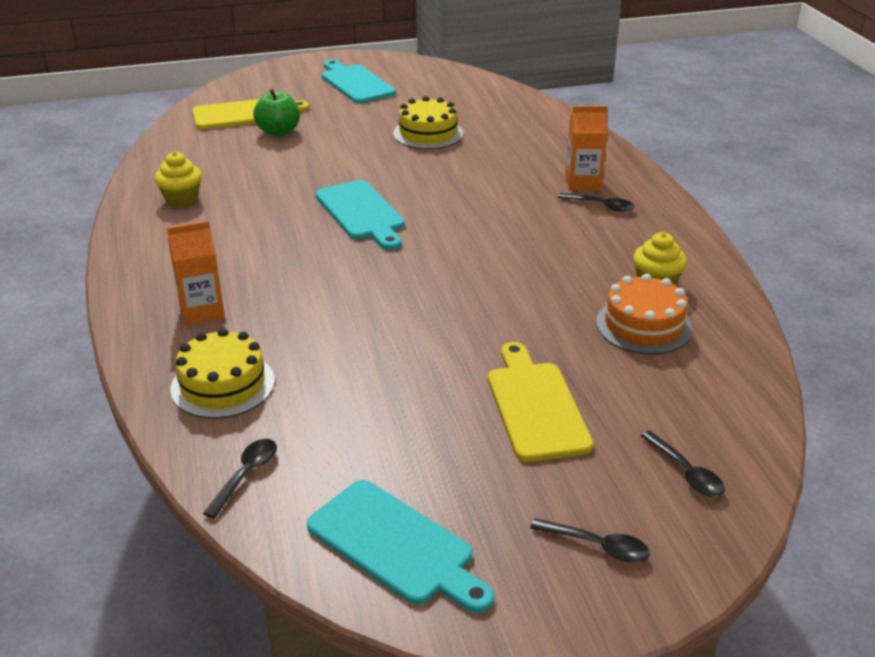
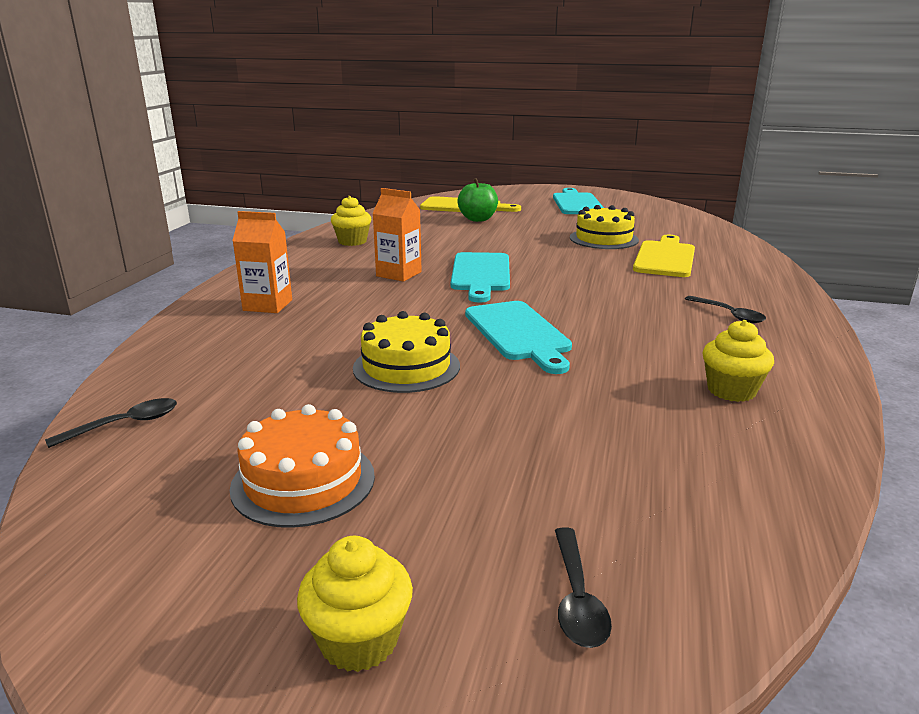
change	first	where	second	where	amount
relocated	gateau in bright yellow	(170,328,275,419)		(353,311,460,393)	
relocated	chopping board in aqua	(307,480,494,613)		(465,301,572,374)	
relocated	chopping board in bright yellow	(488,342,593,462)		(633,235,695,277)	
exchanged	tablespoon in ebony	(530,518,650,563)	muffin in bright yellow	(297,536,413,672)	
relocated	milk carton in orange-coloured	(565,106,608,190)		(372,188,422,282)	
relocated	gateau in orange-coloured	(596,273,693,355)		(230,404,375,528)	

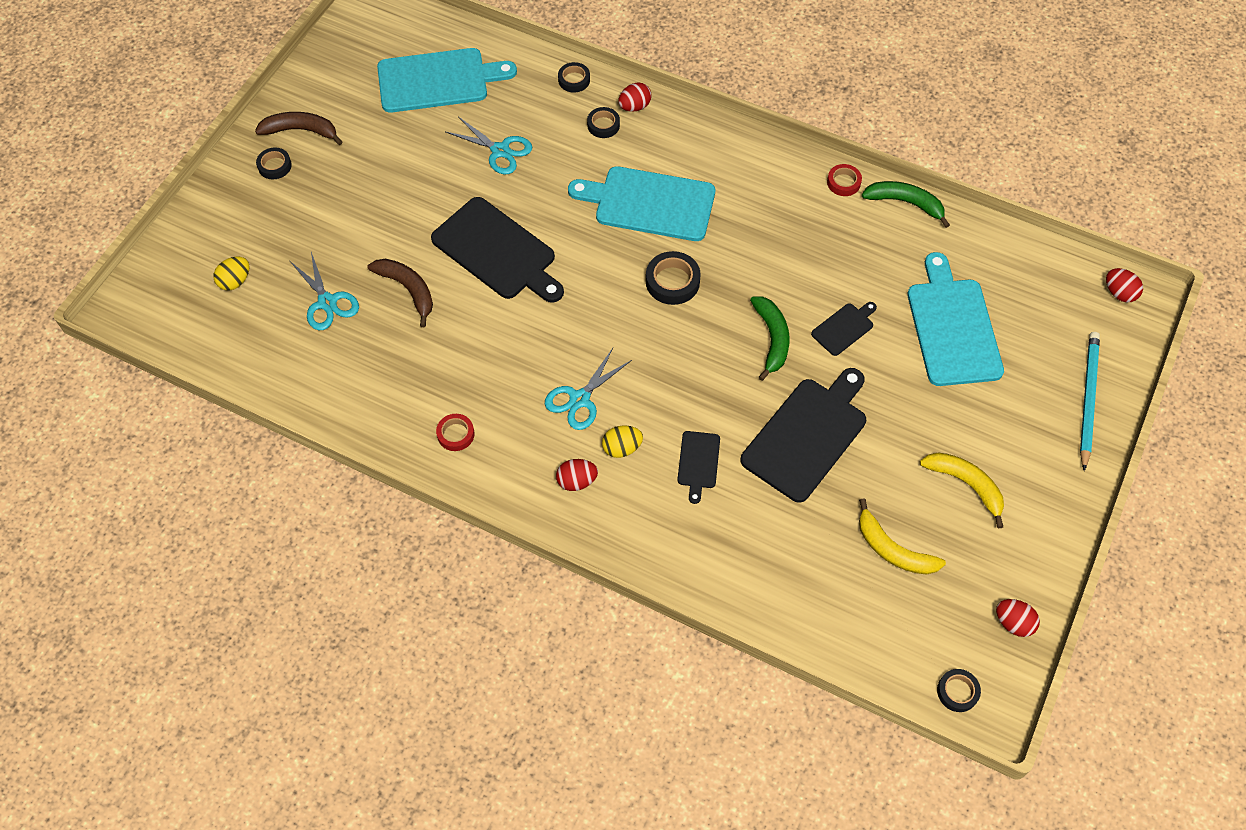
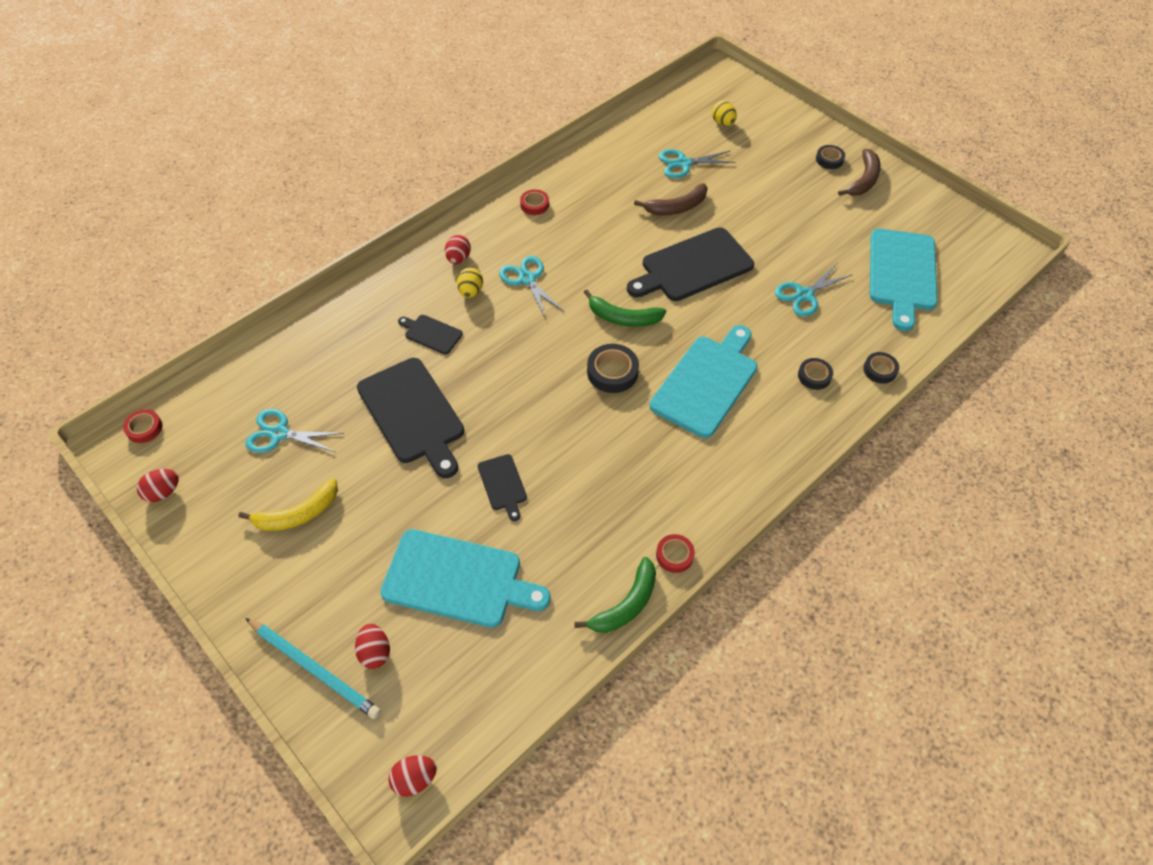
change	first	where	second	where	amount
relocated	toy egg in red	(618,82,652,111)		(355,624,390,669)	
relocated	banana in leaf-green	(750,296,790,381)		(584,290,666,327)	
exchanged	banana in bright yellow	(859,498,946,575)	scissors in aqua	(245,409,344,453)	
colour	roll of tape in ebony	(937,669,981,712)	roll of tape in red	(123,409,163,443)	

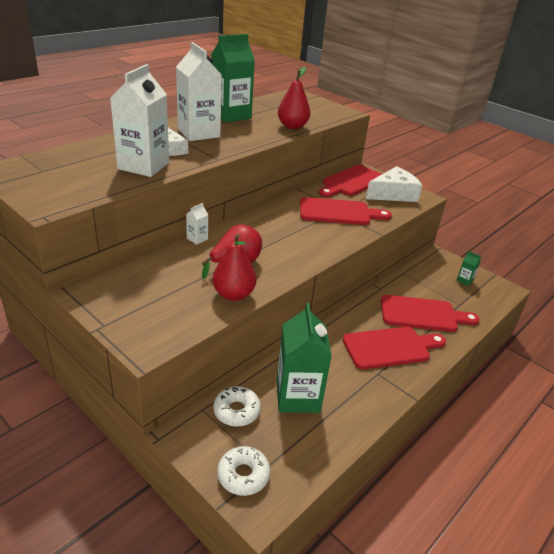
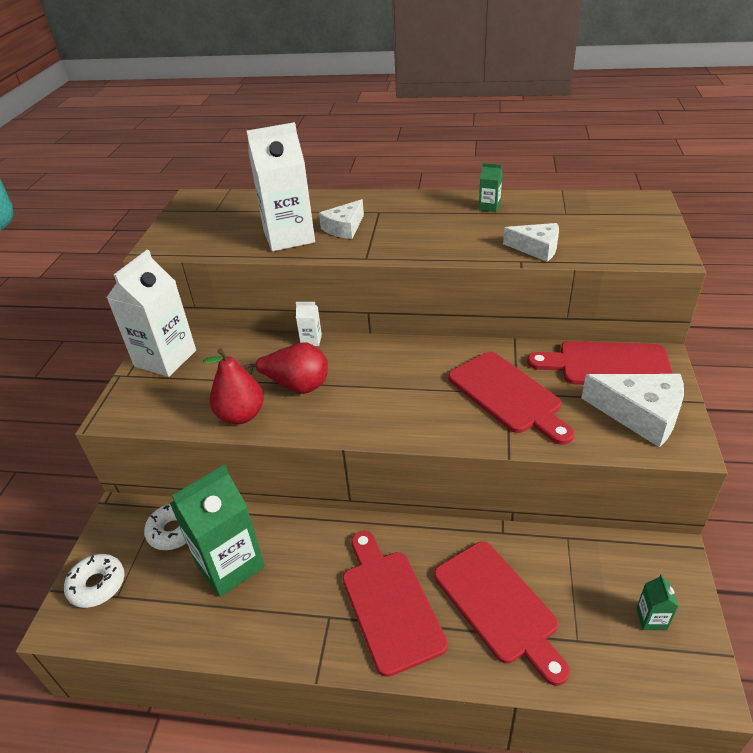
change	first	where	second	where	amount
relocated	milk carton in white	(176,42,222,141)		(106,250,196,377)	
size	milk carton in leaf-green	(211,34,255,123)		(479,163,503,212)	x0.42
exchanged	pear fruit in red	(278,67,310,129)	cheese wedge in white	(503,223,559,262)	
spun	chopping board in red	(343,327,446,370)		(343,531,448,677)	150 degrees counterclockwise

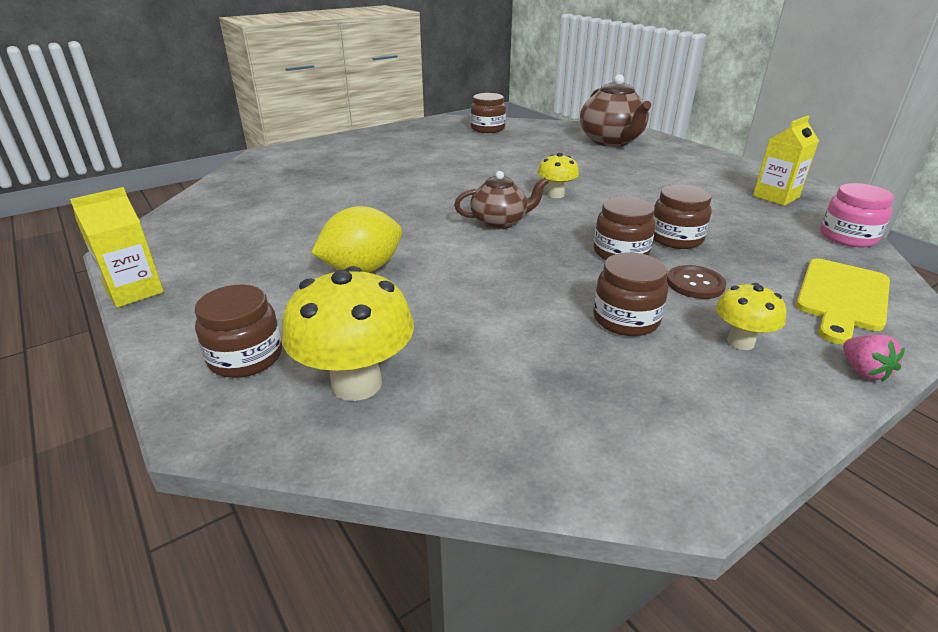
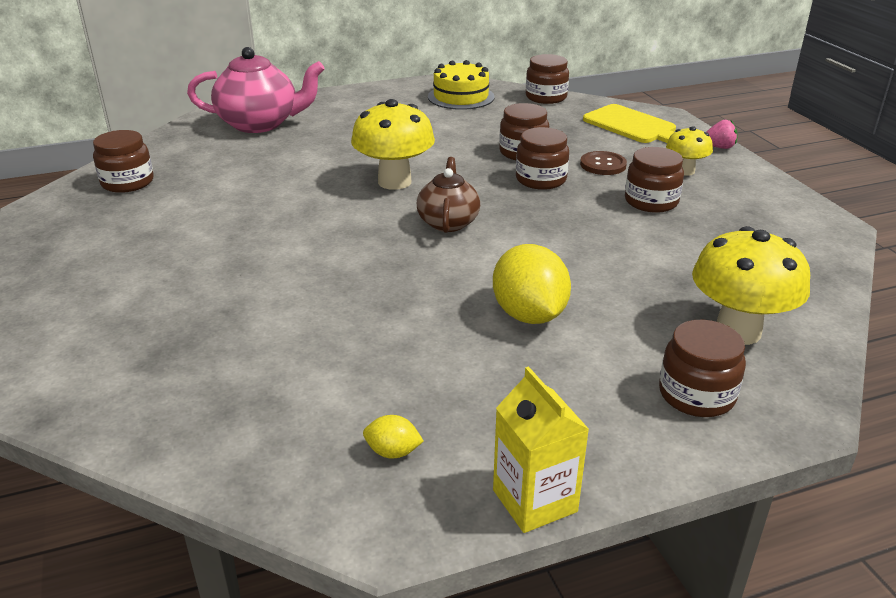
change	first	where	second	where	amount
size	mushroom in bright yellow	(537,153,579,198)		(351,99,435,190)	x1.77
colour	tea pot in brown	(580,75,651,147)	tea pot in pink	(187,47,325,133)	
exchanged	milk carton in bright yellow	(753,116,819,206)	gateau in bright yellow	(428,60,495,110)	
colour	jam jar in pink	(821,183,894,248)	jam jar in brown	(526,54,569,104)	
appeared			toy lemon in bright yellow	(363,415,424,459)	

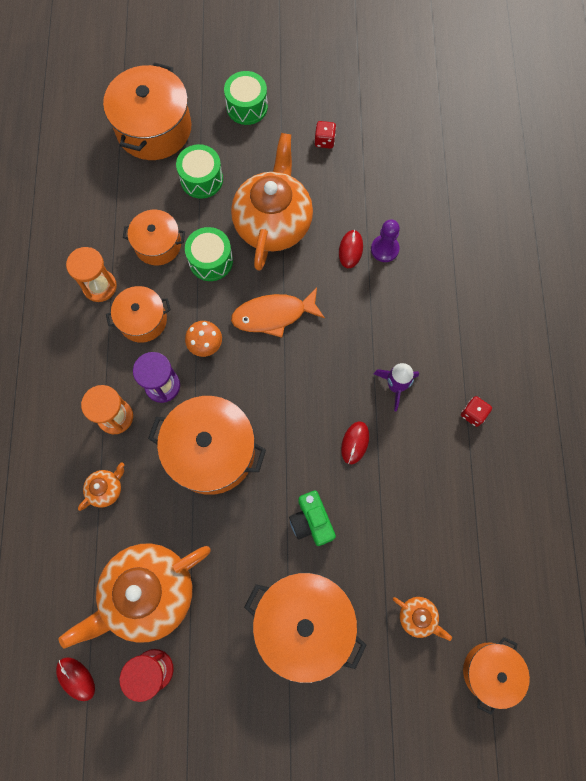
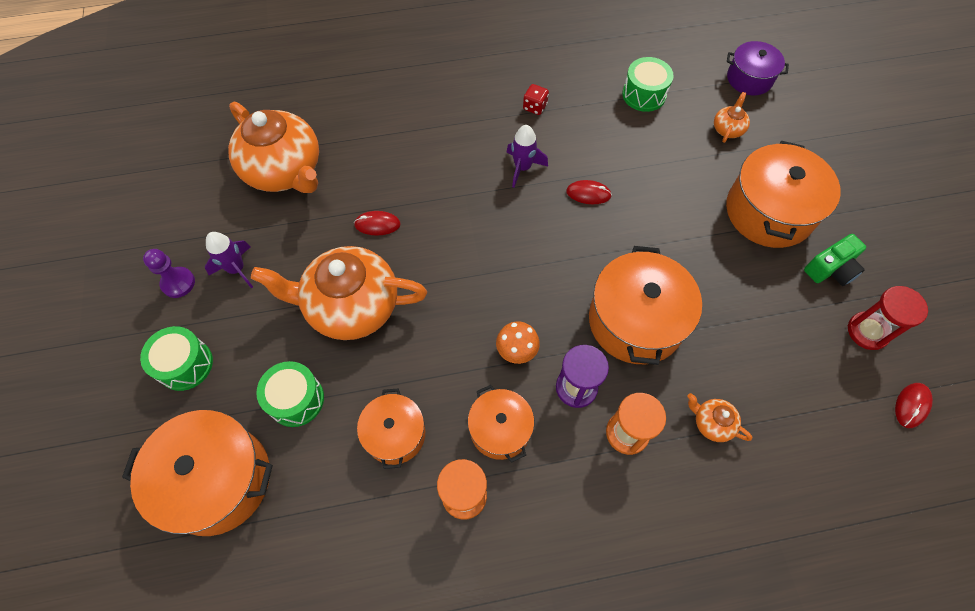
change	first	where	second	where	amount
relocated	tea pot in orange-coloured	(58,543,210,649)		(228,102,319,193)	
relocated	snare drum in leaf-green	(185,227,233,281)		(622,57,674,112)	
missing	fish figure in orange-coloured	(231,288,325,338)			
relocated	photo camera in leaf-green	(289,491,336,546)		(804,234,866,286)	
exchanged	dice in red	(314,121,336,149)	rocket in royal purple	(205,232,253,288)	
relocated	pawn in royal purple	(371,219,400,262)		(143,249,195,298)	
colour	stockpot in orange-coloured	(463,637,530,715)	stockpot in royal purple	(727,41,789,95)	

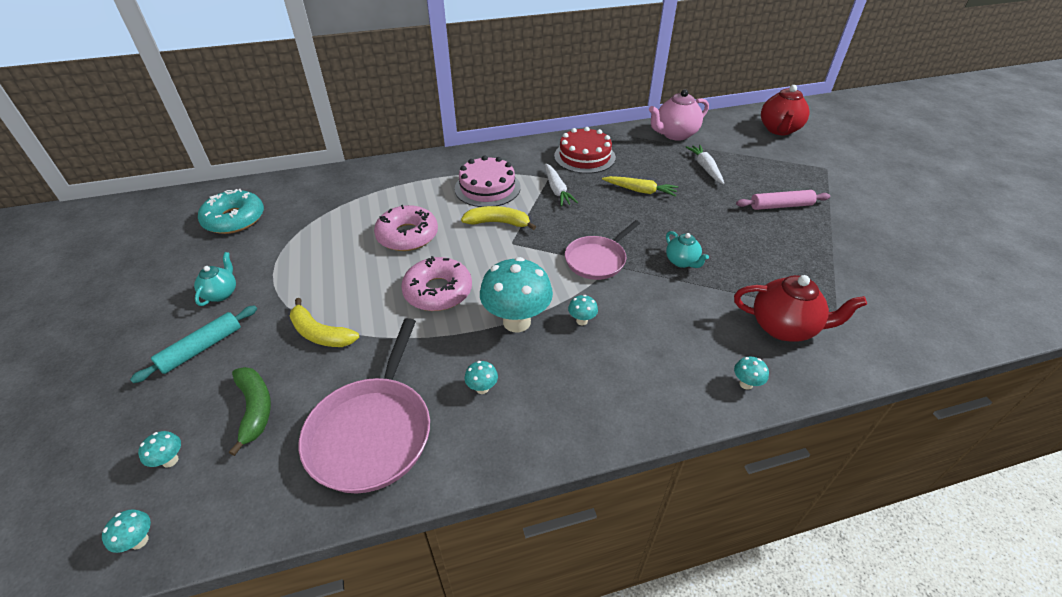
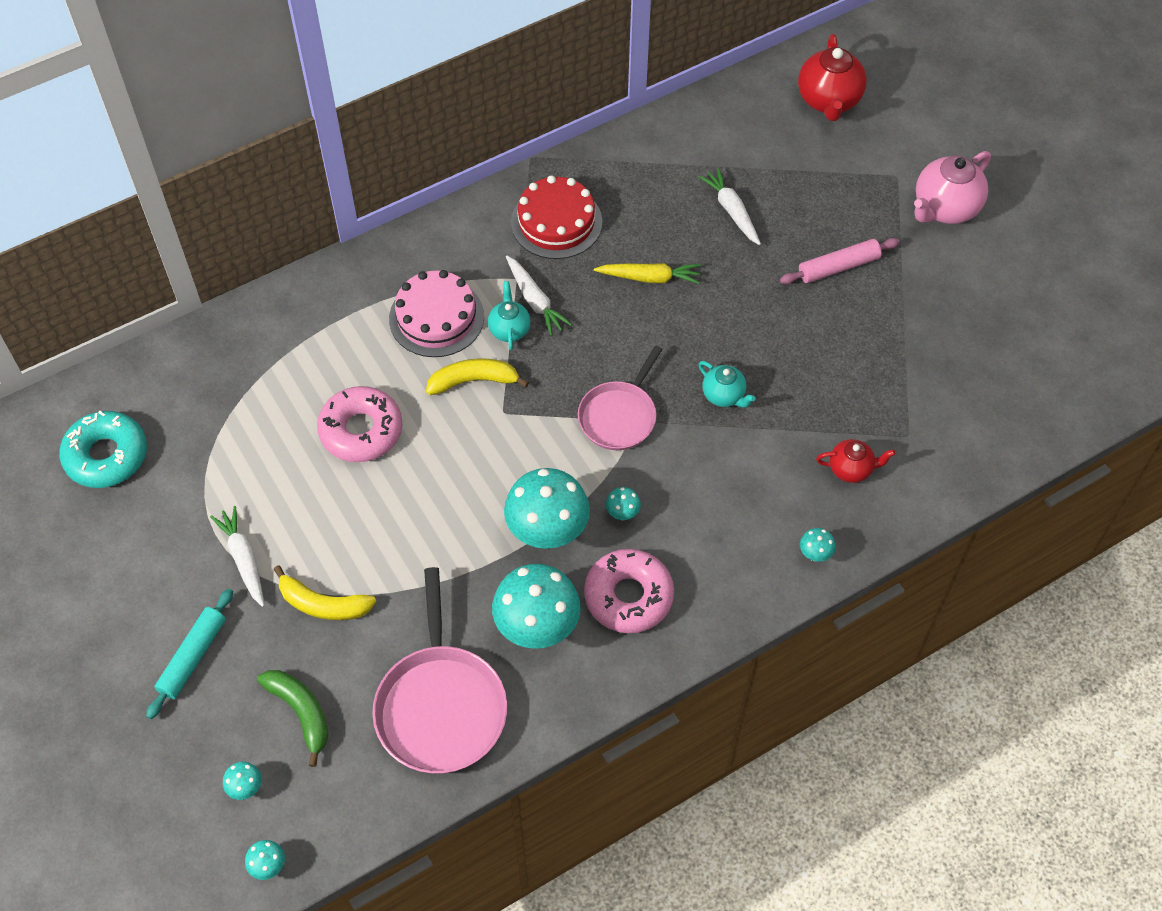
change	first	where	second	where	amount
relocated	tea pot in aqua	(194,252,236,306)		(488,281,531,350)	
relocated	glazed donut in pink	(401,256,472,311)		(584,549,674,633)	
size	mushroom in aqua	(465,361,498,394)		(492,564,581,649)	x2.38
relocated	tea pot in pink	(649,89,709,141)		(914,151,991,224)	
size	tea pot in red	(734,275,867,342)		(816,439,895,483)	x0.58
appeared			toy carrot in white	(210,506,265,607)	

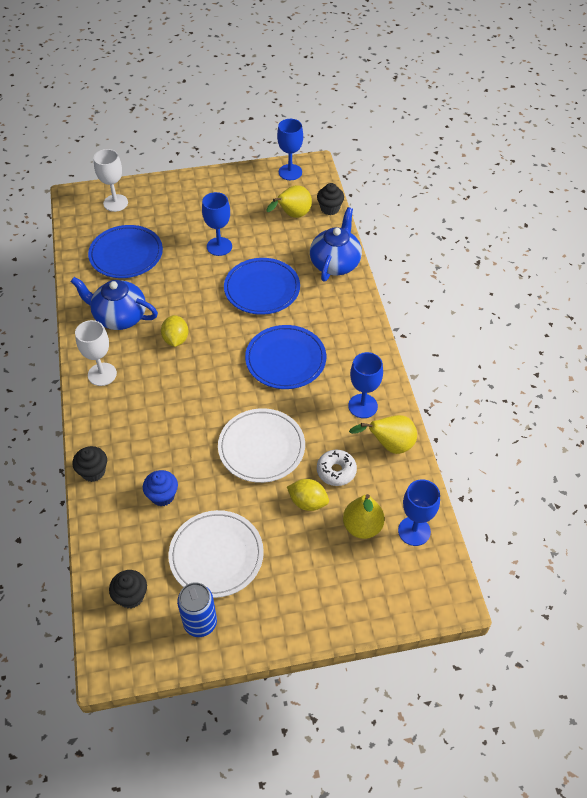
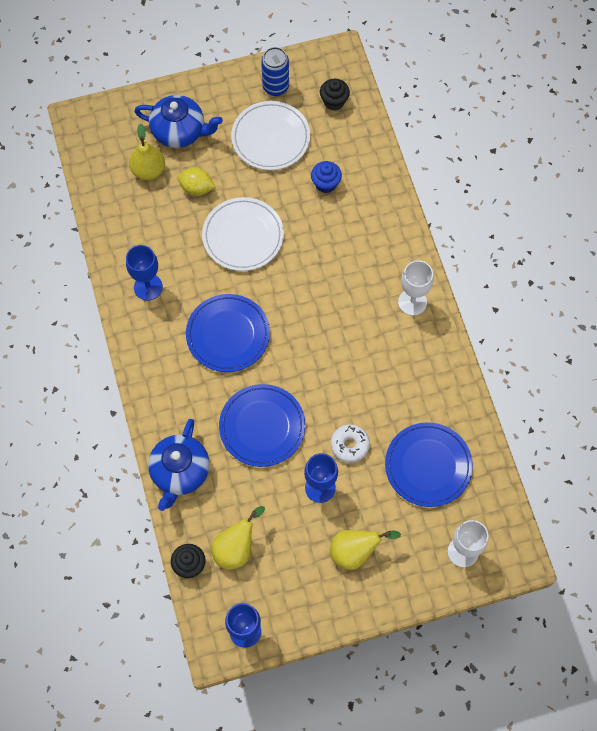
change	first	where	second	where	amount
relocated	tea pot in blue	(71,277,158,330)		(134,95,223,148)	
missing	muffin in ebony	(72,446,107,482)			
missing	toy lemon in bright yellow	(161,315,188,347)			
relocated	glazed donut in white	(317,450,357,486)		(331,424,370,463)	
relocated	pear fruit in bright yellow	(349,415,417,454)		(330,530,401,570)	
missing	goblet in blue	(398,479,440,546)			

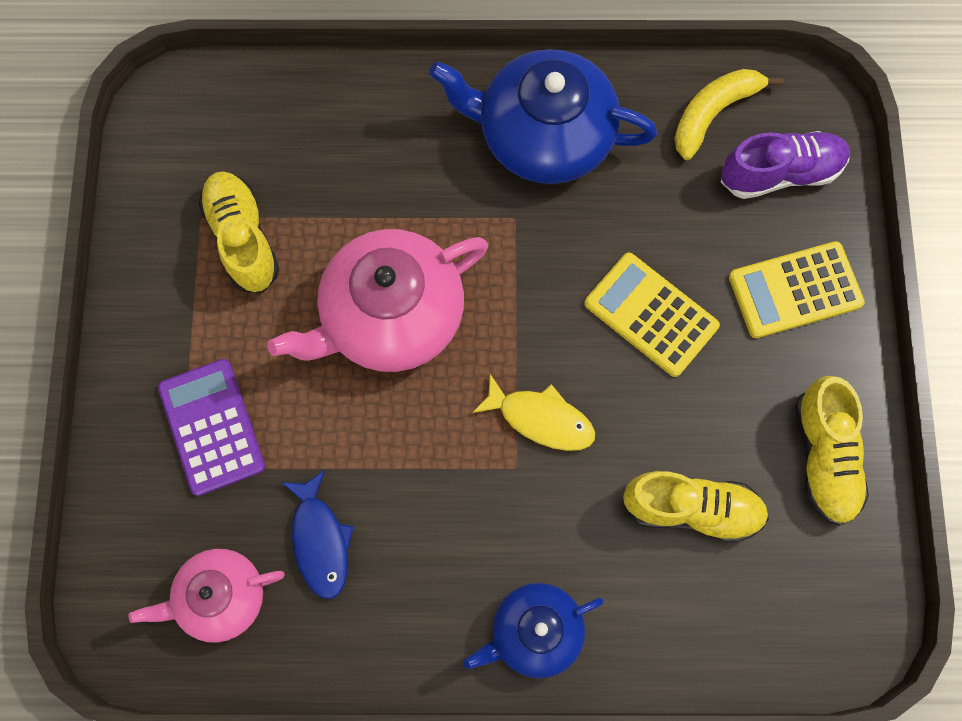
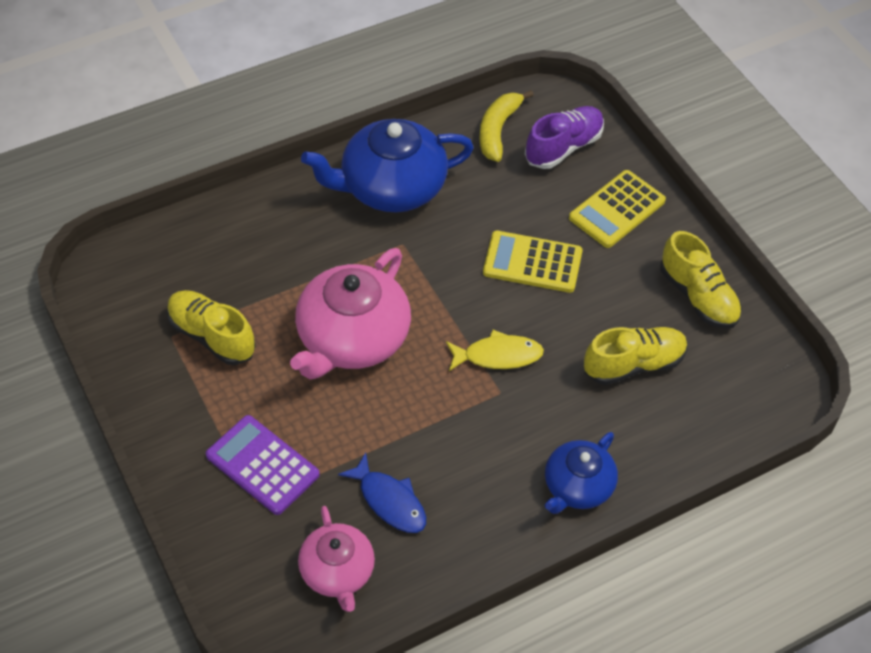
change	first	where	second	where	amount
spun	tea pot in pink	(128,549,285,643)		(298,506,375,612)	60 degrees counterclockwise

